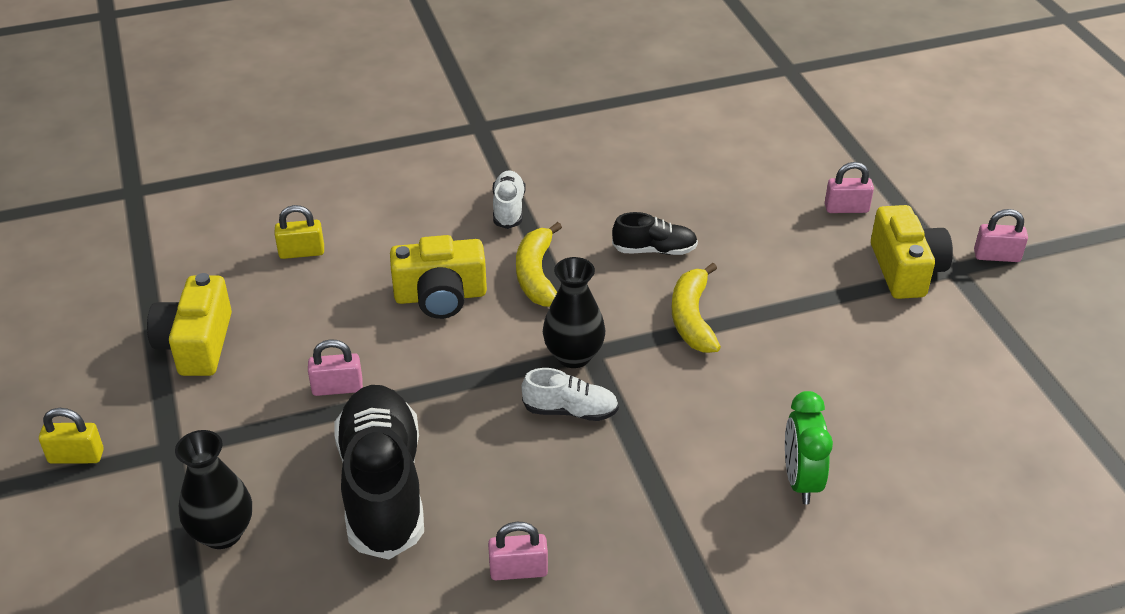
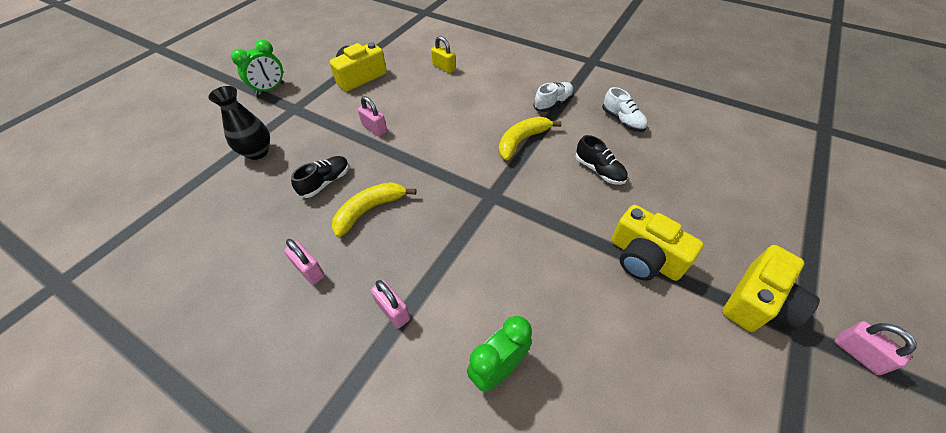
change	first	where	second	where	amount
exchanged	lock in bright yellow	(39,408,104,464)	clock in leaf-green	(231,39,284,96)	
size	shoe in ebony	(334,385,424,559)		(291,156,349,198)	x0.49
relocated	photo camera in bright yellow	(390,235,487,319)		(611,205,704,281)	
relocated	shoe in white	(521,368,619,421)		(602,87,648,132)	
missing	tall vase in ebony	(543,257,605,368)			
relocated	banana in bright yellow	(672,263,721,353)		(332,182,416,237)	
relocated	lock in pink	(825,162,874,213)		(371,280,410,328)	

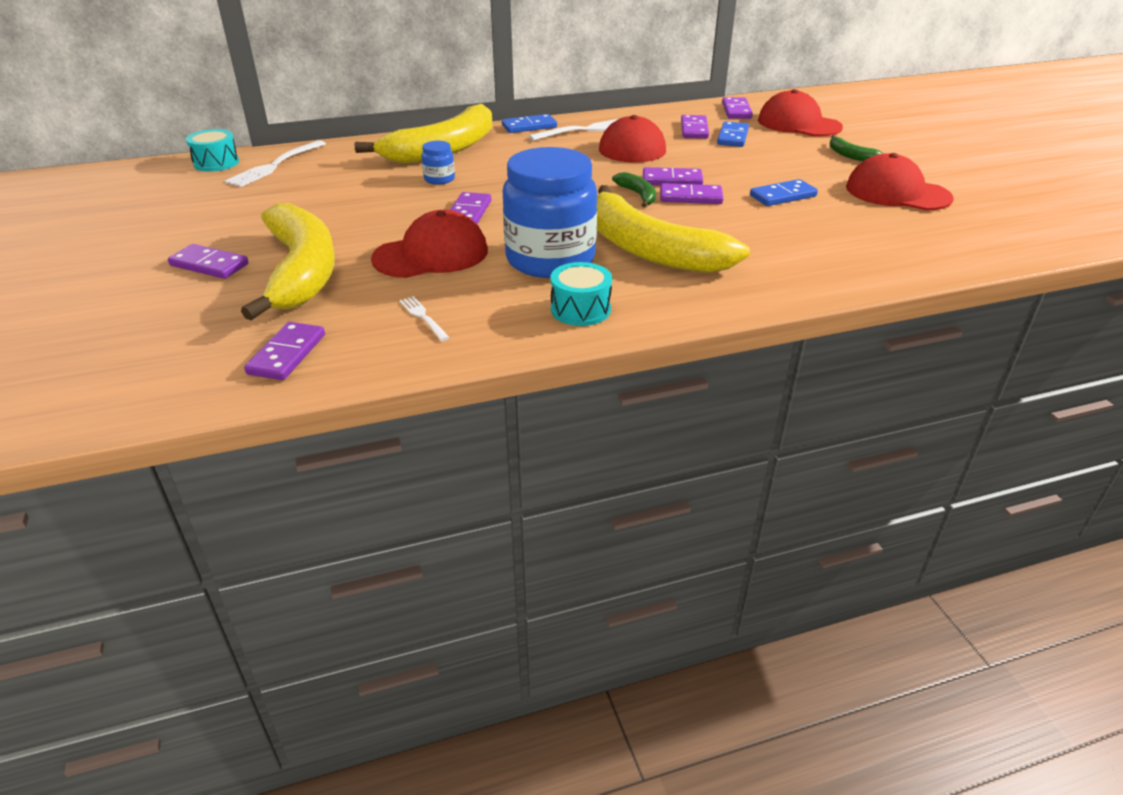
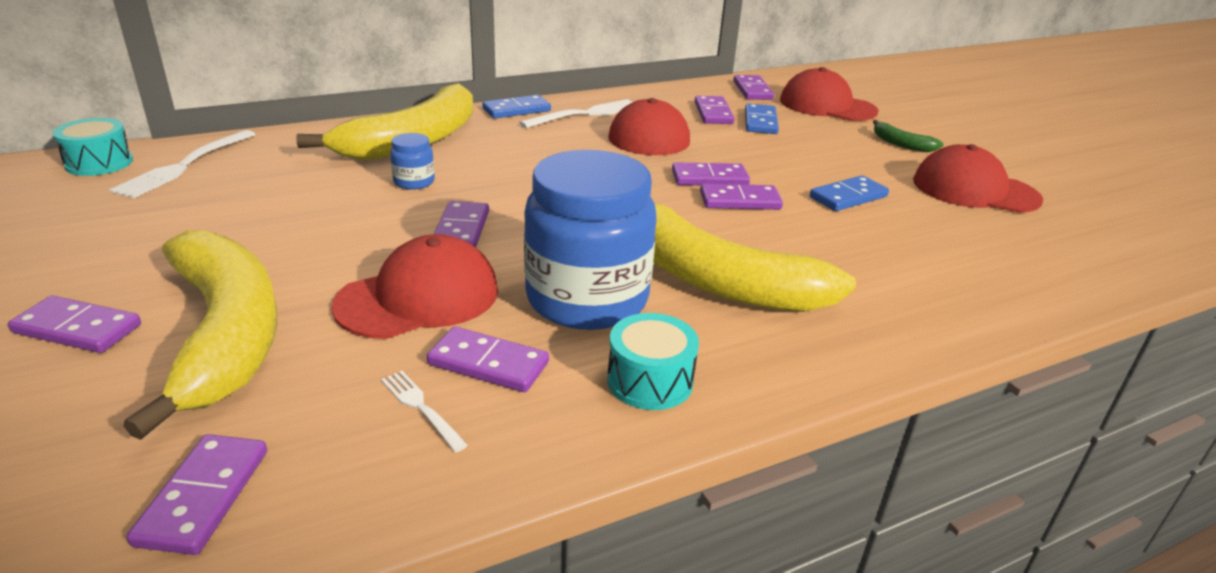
change	first	where	second	where	amount
missing	banana in leaf-green	(612,172,656,207)			
appeared			domino piece in royal purple	(427,326,549,392)	

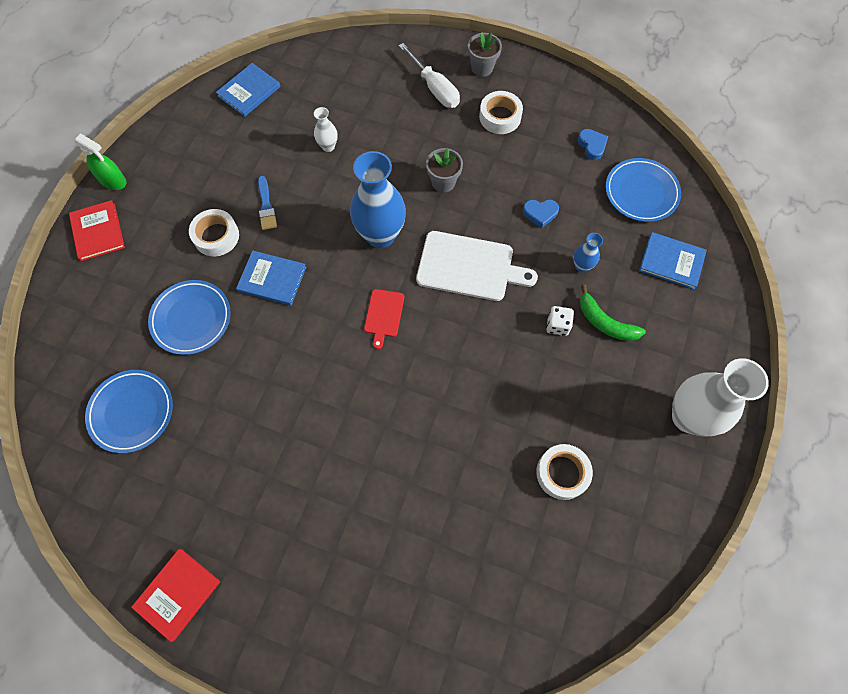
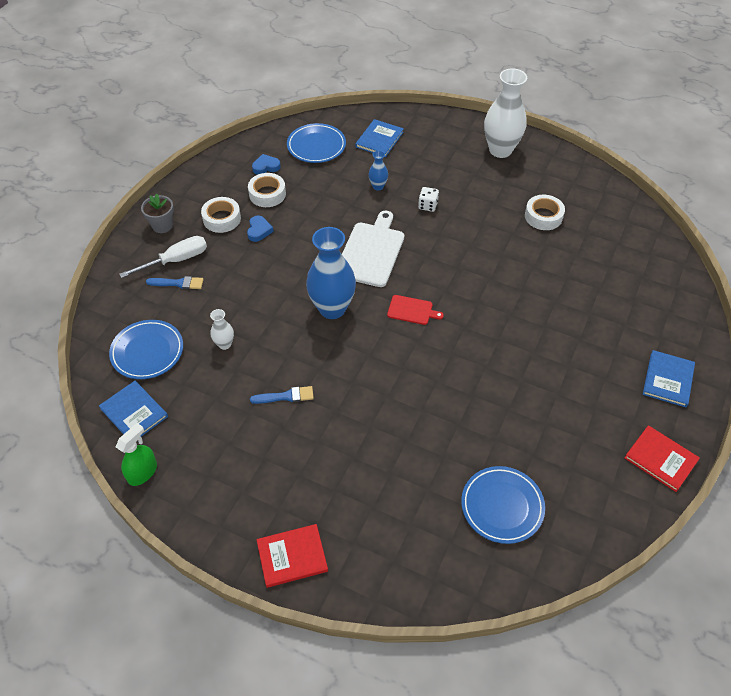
change	first	where	second	where	amount
relocated	spray cleaner in leaf-green	(74,133,126,190)		(116,423,157,486)	
relocated	dinner plate in blue	(148,280,231,355)		(109,320,183,379)	
relocated	roll of tape in white	(189,209,239,256)		(248,173,286,207)	
relocated	hardcover in blue	(236,250,306,305)		(643,350,695,407)	
missing	potted plant in grey	(426,148,463,193)			
relocated	heart shape in blue	(523,199,559,228)		(247,216,274,242)	
missing	banana in leaf-green	(580,285,646,341)			
appeared			brush in blue	(146,276,204,289)	

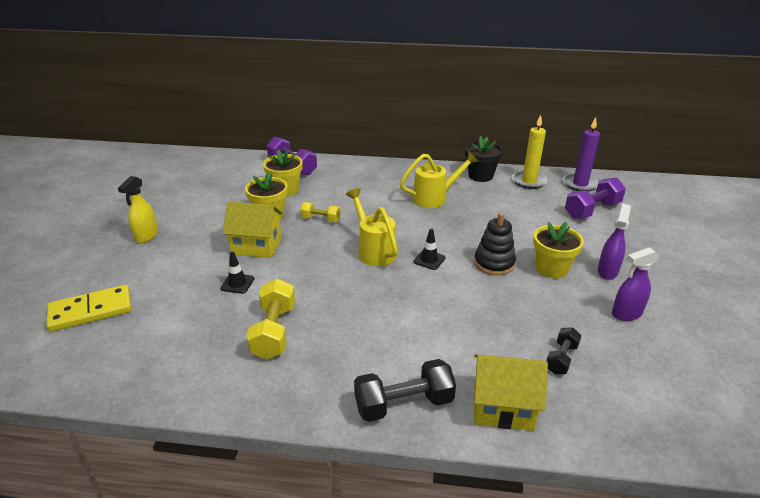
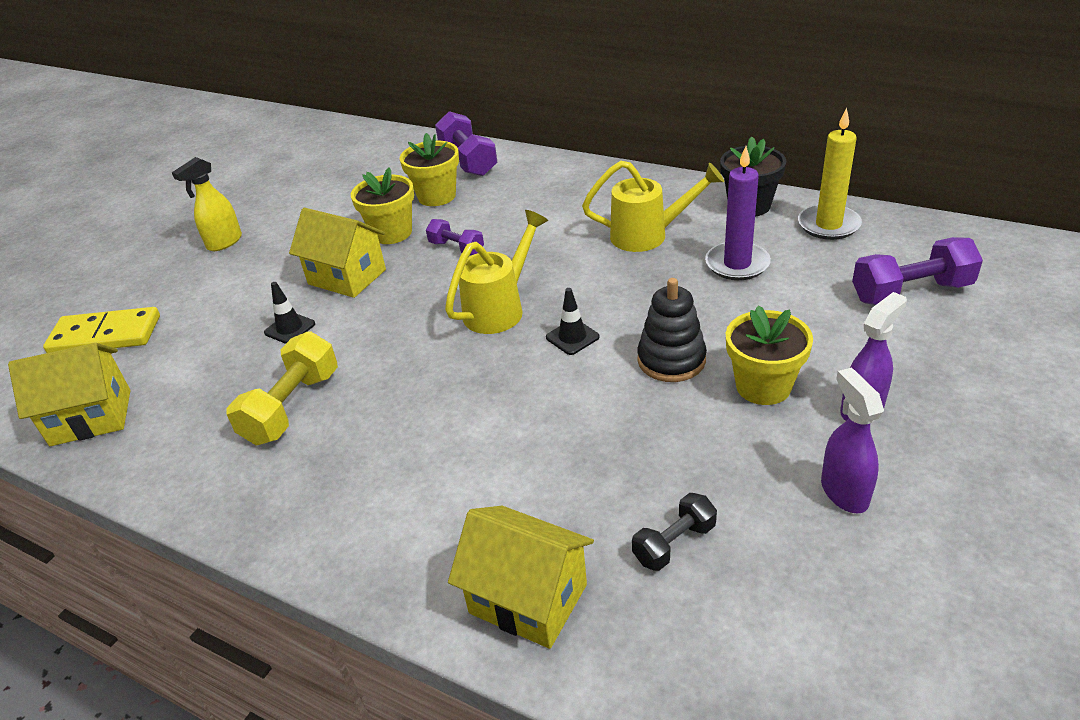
change	first	where	second	where	amount
colour	free weight in bright yellow	(300,202,341,222)	free weight in royal purple	(426,219,484,255)	
spun	sprinkling can in bright yellow	(346,188,398,266)		(445,210,548,334)	45 degrees clockwise
missing	free weight in ebony	(354,359,456,422)			
relocated	candle in royal purple	(563,117,600,192)		(705,146,771,280)	
spun	spray cleaner in royal purple	(612,247,659,321)		(821,368,884,514)	75 degrees clockwise
appeared			toy house in bright yellow	(8,343,131,446)	

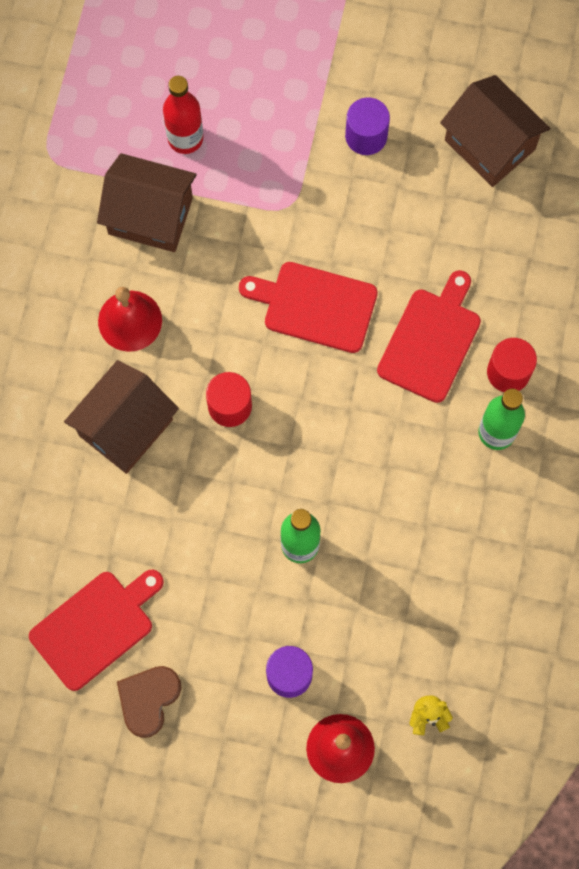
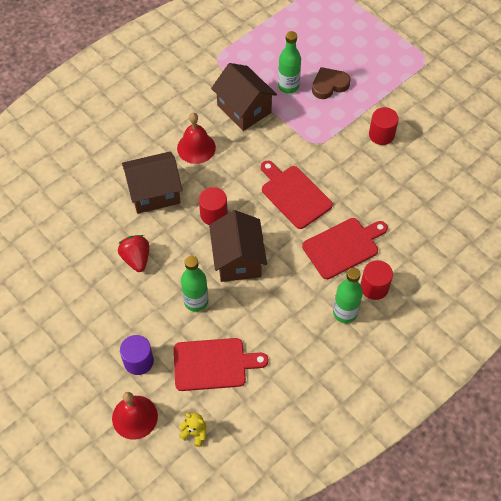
change	first	where	second	where	amount
relocated	chopping board in red	(29,569,164,691)		(174,338,269,391)	
relocated	heart shape in brown	(117,666,182,738)		(312,67,351,99)	
colour	flask in red	(163,76,203,154)	flask in leaf-green	(278,31,301,93)	
colour	cylinder shape in royal purple	(345,97,390,155)	cylinder shape in red	(369,107,399,145)	
relocated	toy house in brown	(440,75,550,187)		(209,210,267,282)	
appeared			strawberry in red	(118,235,149,272)	

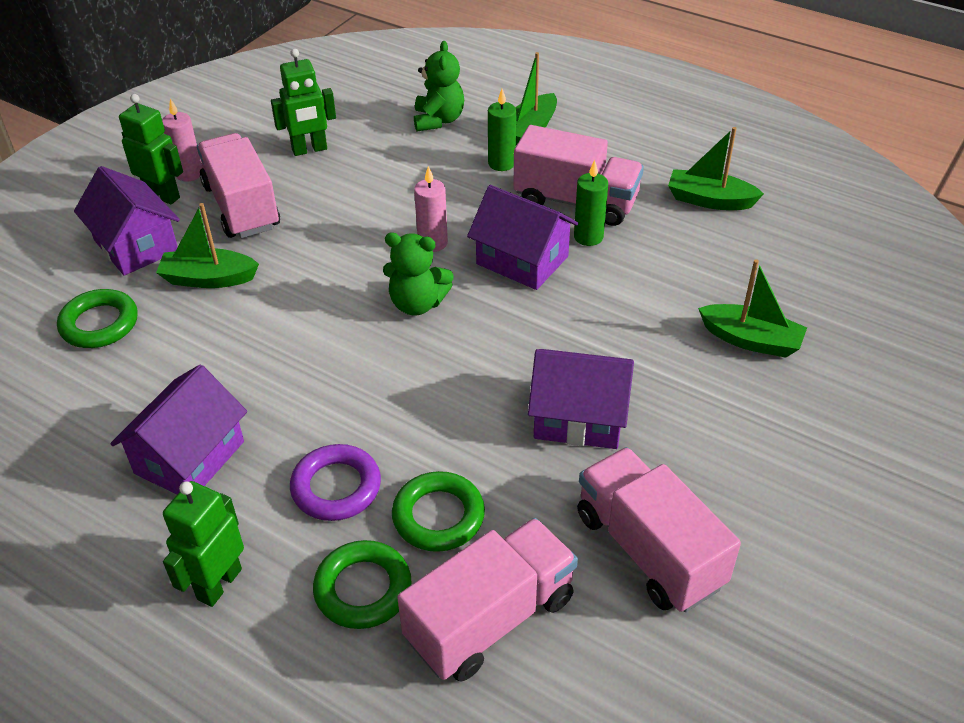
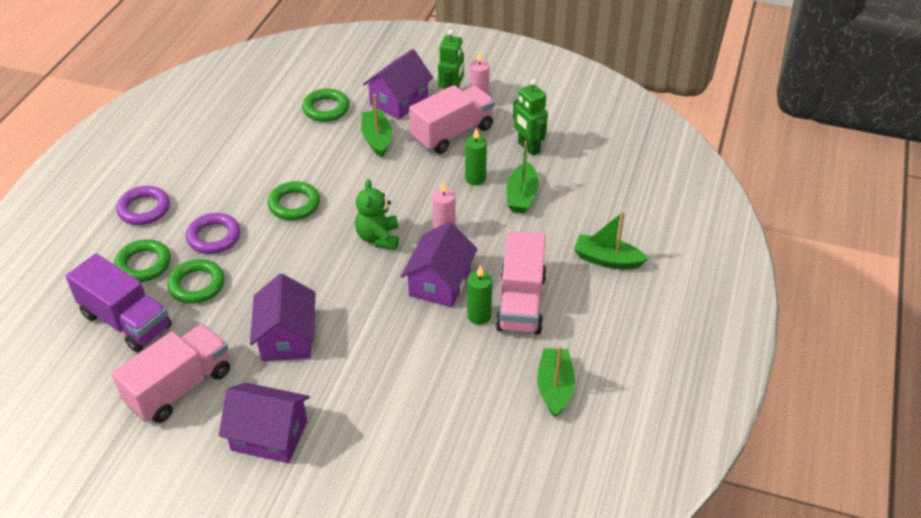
change	first	where	second	where	amount
relocated	toy house in royal purple	(110,364,247,494)		(219,382,310,463)	
exchanged	robot in leaf-green	(163,481,244,607)	torus in royal purple	(116,186,170,225)	
colour	toy truck in pink	(397,518,578,682)	toy truck in royal purple	(66,253,171,352)	
missing	teddy in leaf-green	(414,41,464,131)			
relocated	candle in leaf-green	(488,89,516,171)		(465,128,487,185)	
relocated	sailboat in leaf-green	(698,259,807,358)		(507,140,539,214)	
appeared			torus in leaf-green	(268,181,320,220)	

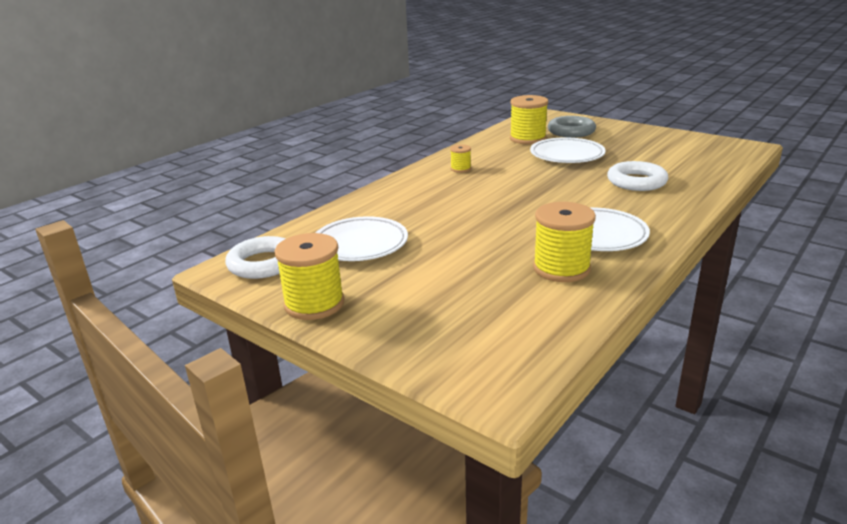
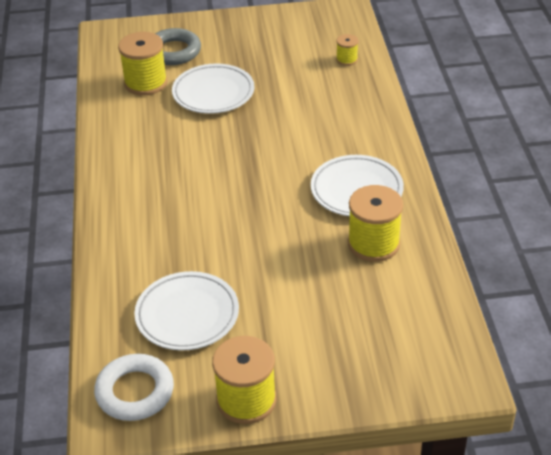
change	first	where	second	where	amount
relocated	reel of thread in bright yellow	(450,144,471,173)		(336,34,358,66)	
missing	torus in white	(607,161,668,191)			

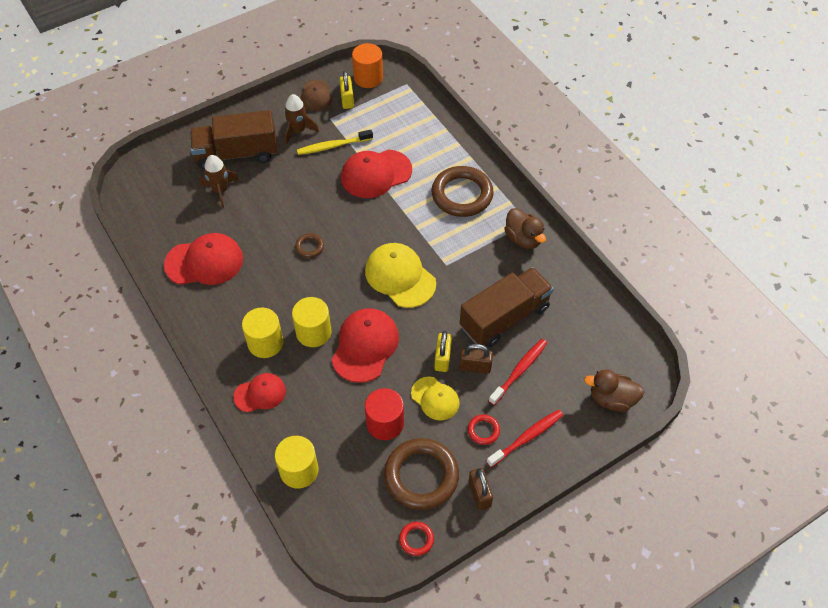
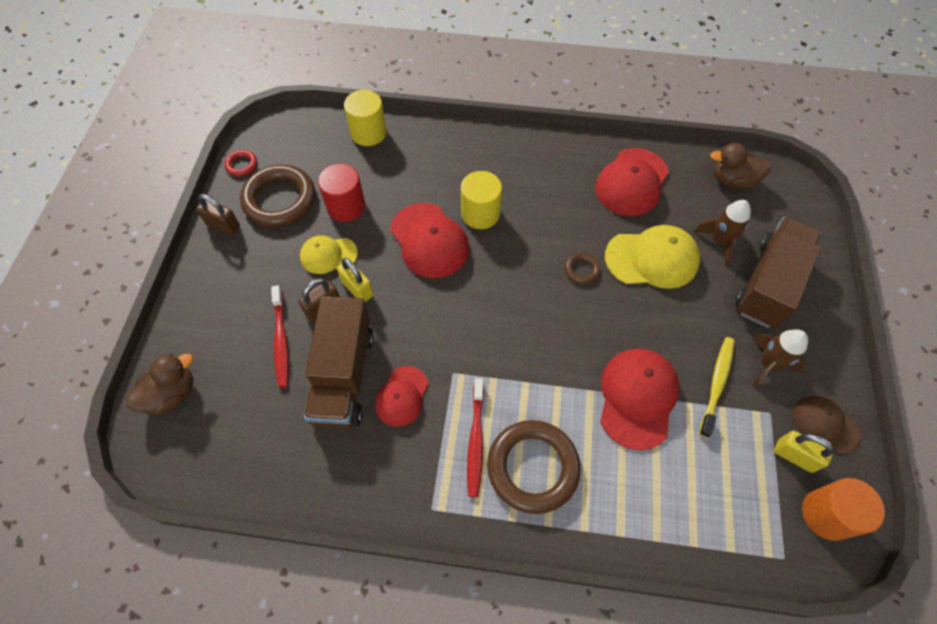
change	first	where	second	where	amount
relocated	cap in red	(233,373,286,413)		(375,366,429,427)	
missing	cylinder shape in bright yellow	(242,307,283,358)			
relocated	cap in bright yellow	(365,243,436,308)		(605,225,700,289)	
missing	torus in red	(468,414,500,445)			
relocated	tooth brush in red	(486,410,563,468)		(467,378,484,497)	
relocated	duck in brown	(504,208,546,249)		(710,143,772,189)	

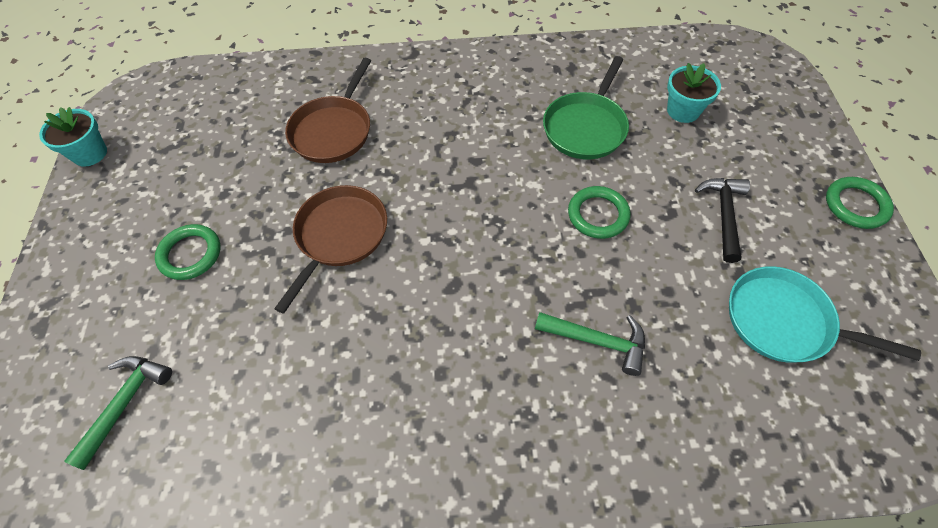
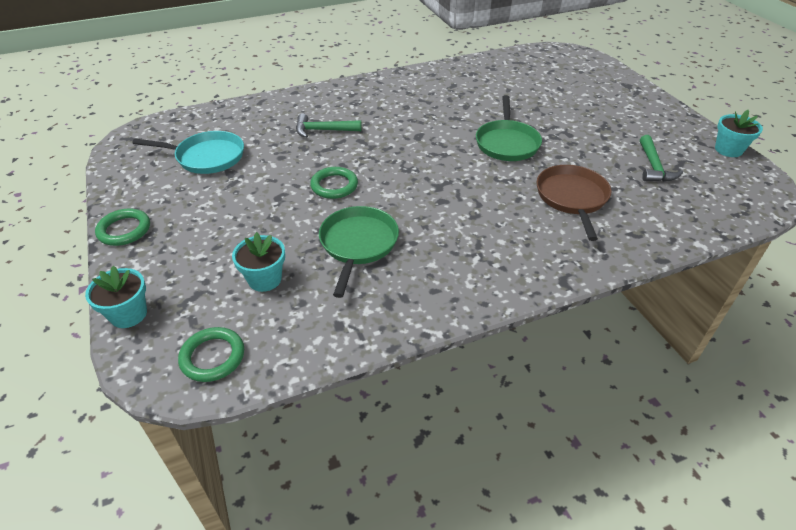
change	first	where	second	where	amount
relocated	hammer in leaf-green	(64,356,172,470)		(640,135,683,182)	
relocated	torus in leaf-green	(155,224,221,280)		(178,327,244,382)	
colour	frying pan in brown	(274,185,387,314)	frying pan in leaf-green	(476,95,542,161)	
missing	hammer in ebony	(695,178,750,263)			
appeared			potted plant in aqua	(85,266,147,328)	

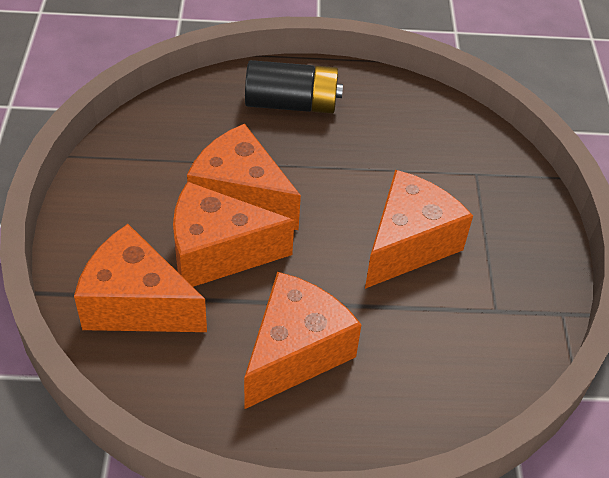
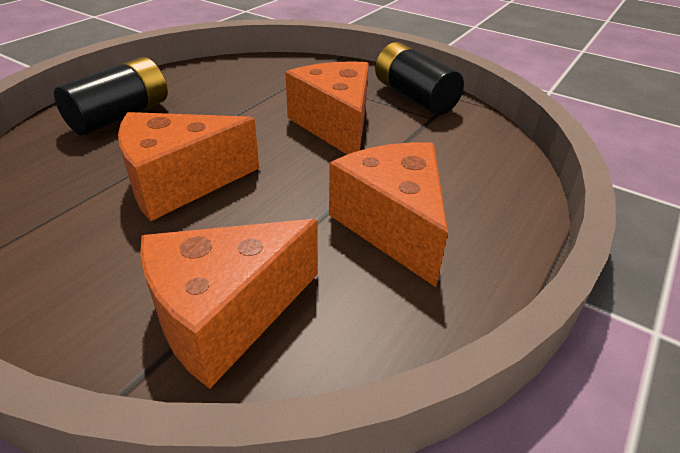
change	first	where	second	where	amount
missing	cheese wedge in orange-coloured	(173,181,294,287)			
appeared			power cell in ebony	(375,42,464,115)	

